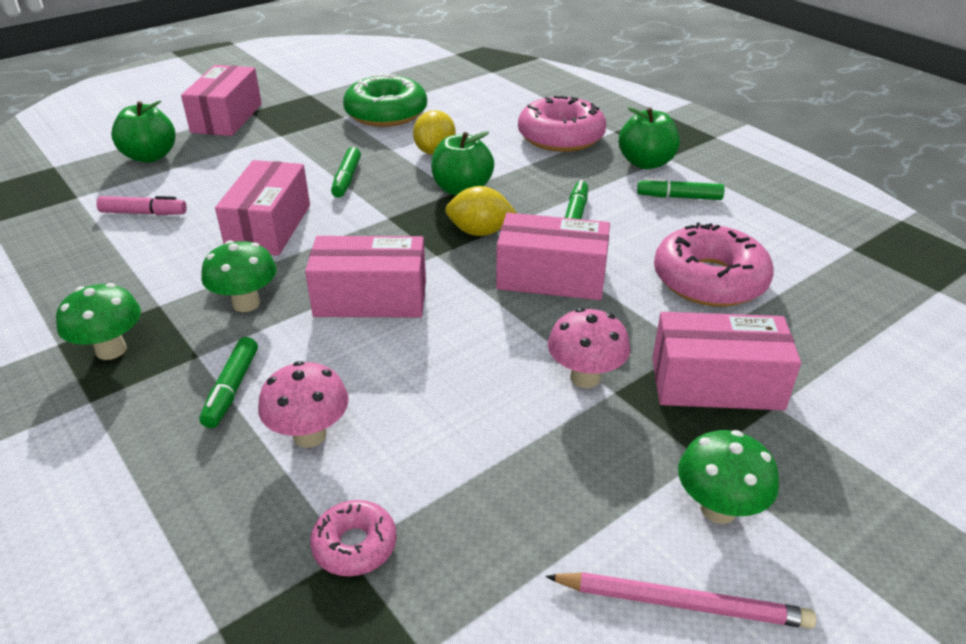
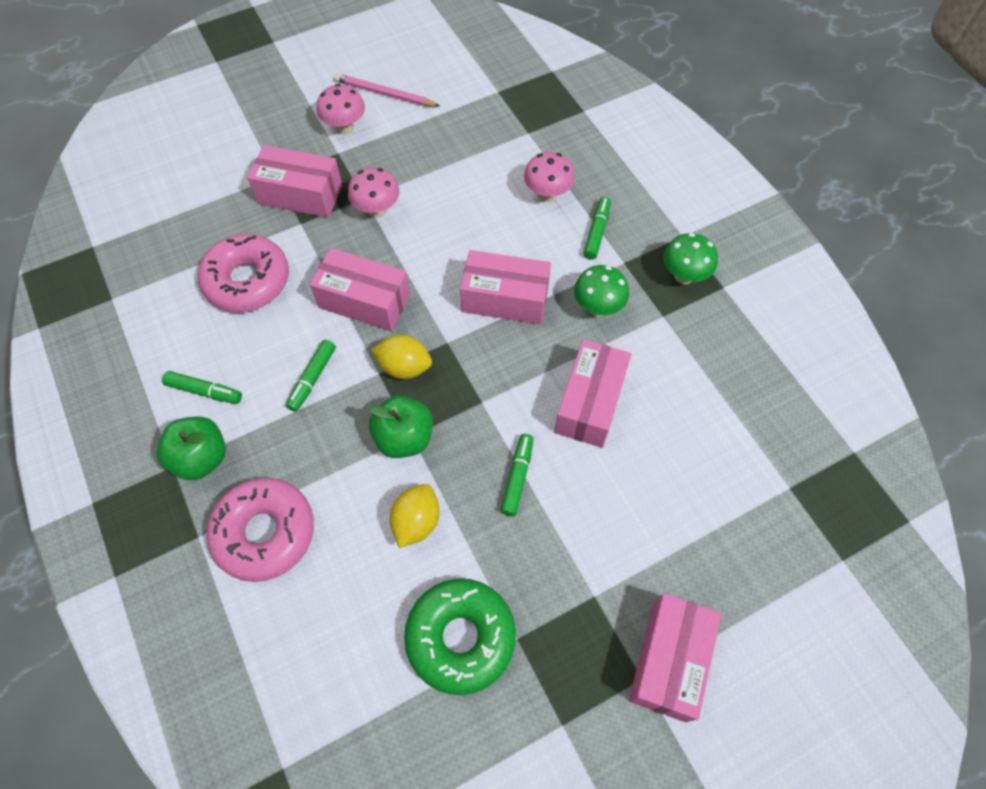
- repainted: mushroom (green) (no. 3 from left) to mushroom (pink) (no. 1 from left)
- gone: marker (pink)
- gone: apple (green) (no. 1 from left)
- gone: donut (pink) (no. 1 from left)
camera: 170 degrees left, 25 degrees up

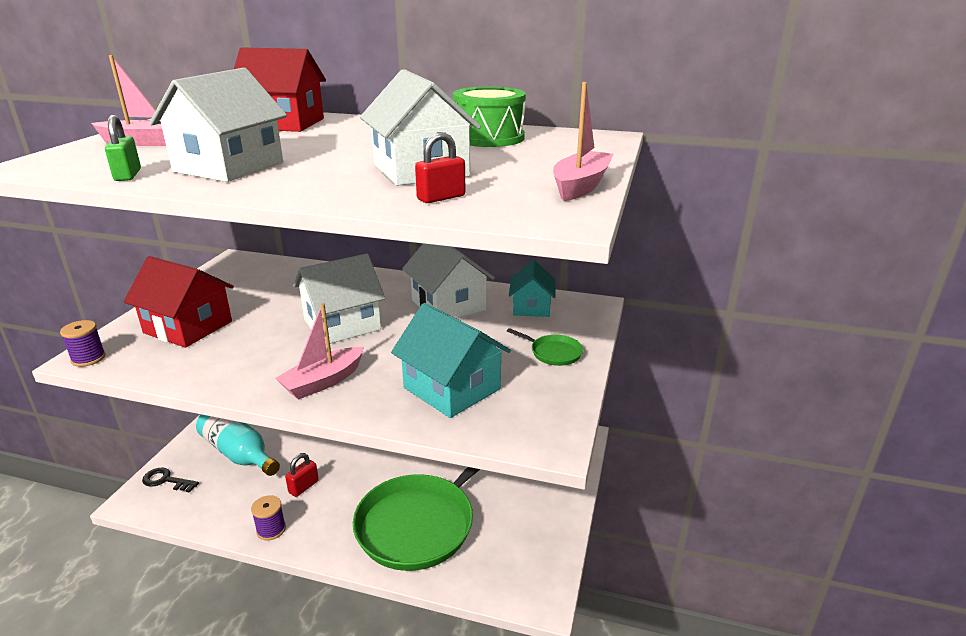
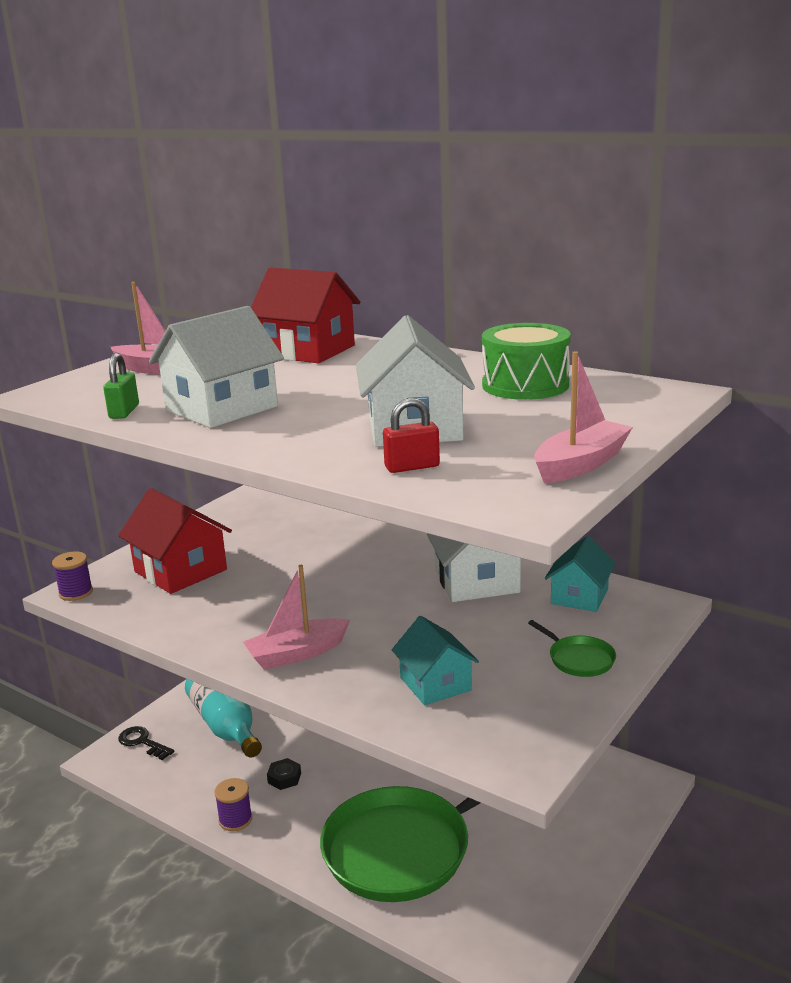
- swapped: padlock (red) (no. 1 from left) to nut (black)
- scaled: house (turquoise) (no. 1 from left) x0.64
- gone: house (white) (no. 2 from left)
camera: 20 degrees right, 5 degrees down

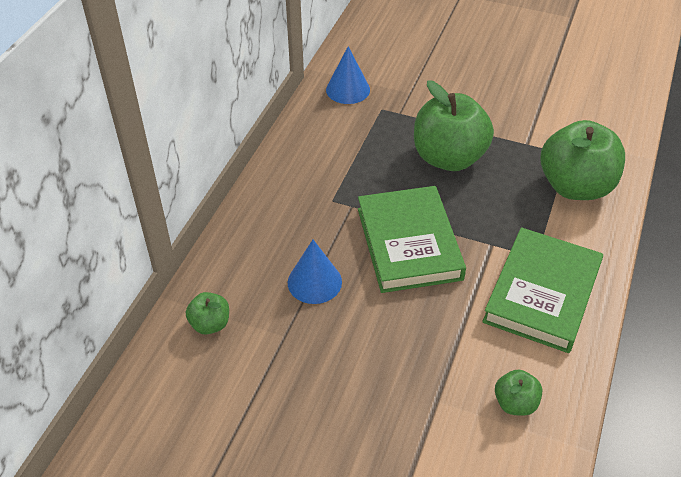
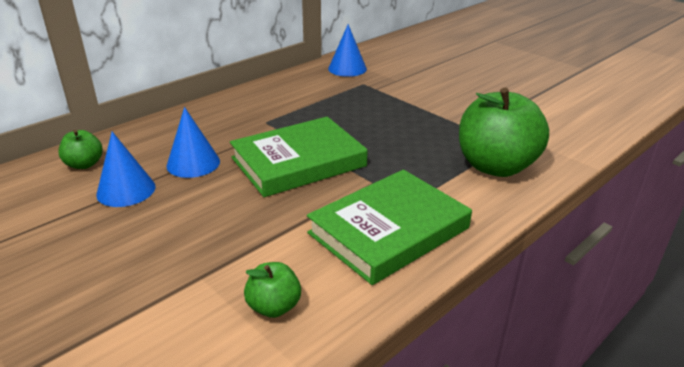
- new: cone (blue) (no. 1 from left)
- rotated: book (green) (no. 1 from left) 45 degrees clockwise
- gone: apple (green) (no. 2 from left)
camera: 25 degrees right, 15 degrees down

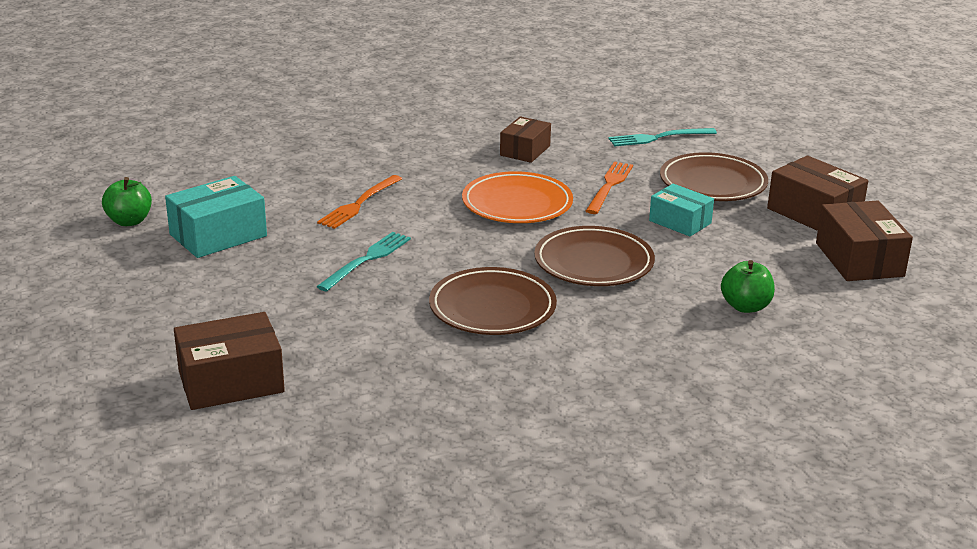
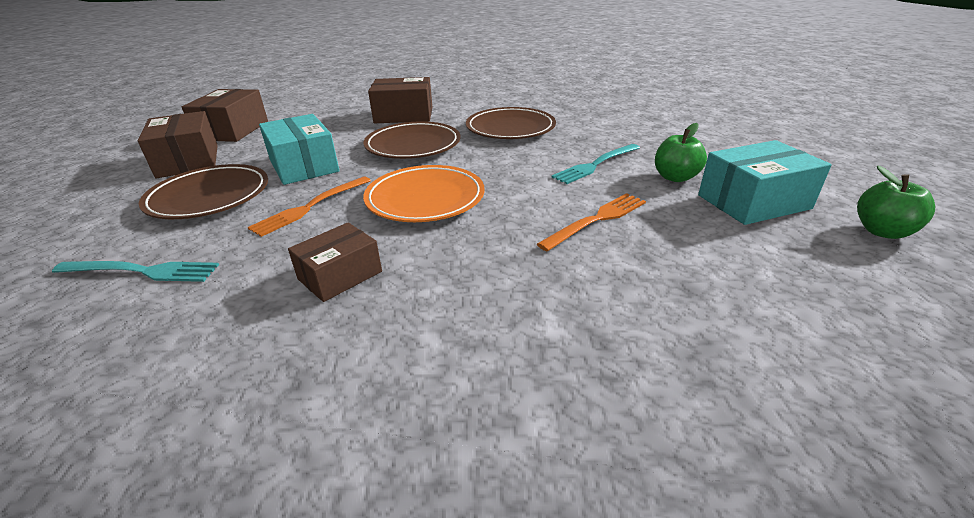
- scaled: box (turquoise) (no. 2 from left in the first image) x1.52
- shifted: box (brown) (no. 1 from left in the first image) to box (brown) (no. 4 from left)
- shifted: apple (green) (no. 2 from left in the first image) to apple (green) (no. 1 from left)
camera: 160 degrees left, 5 degrees up

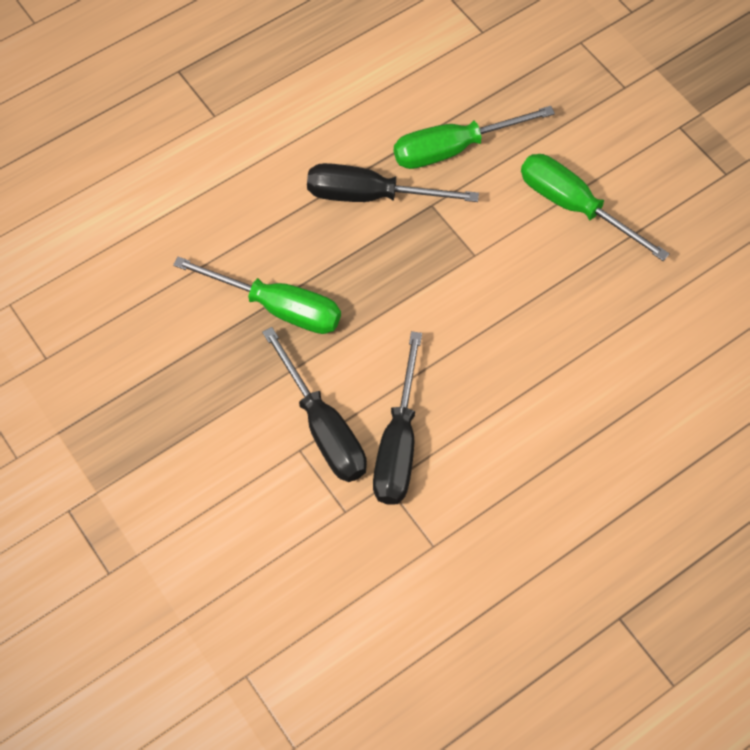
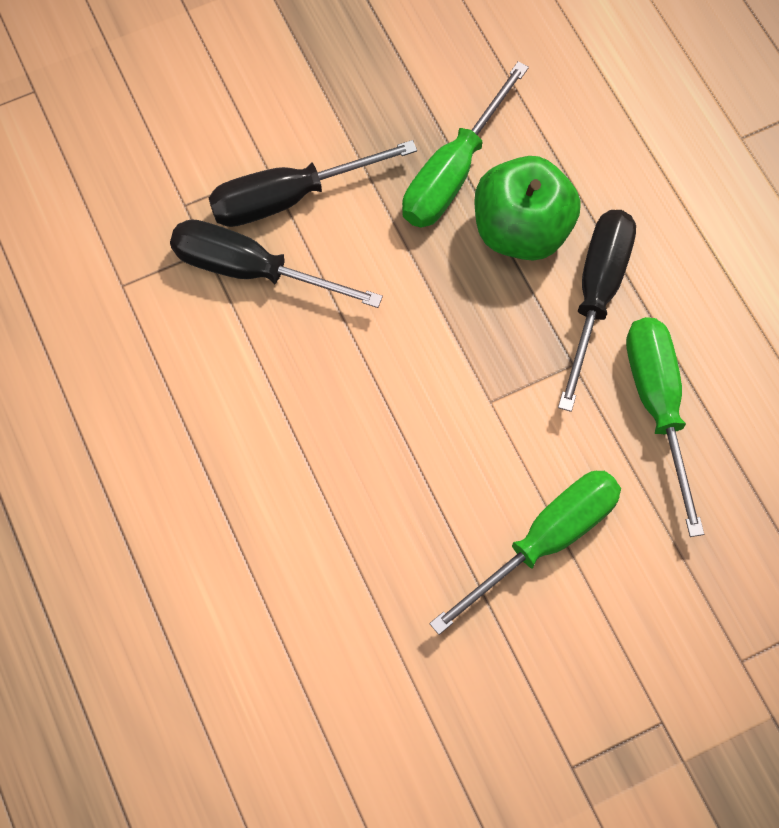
- new: apple (green)
camera: 100 degrees right, 5 degrees up

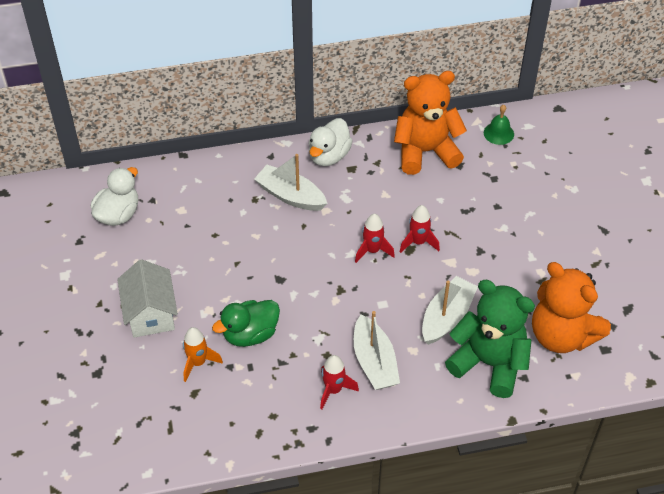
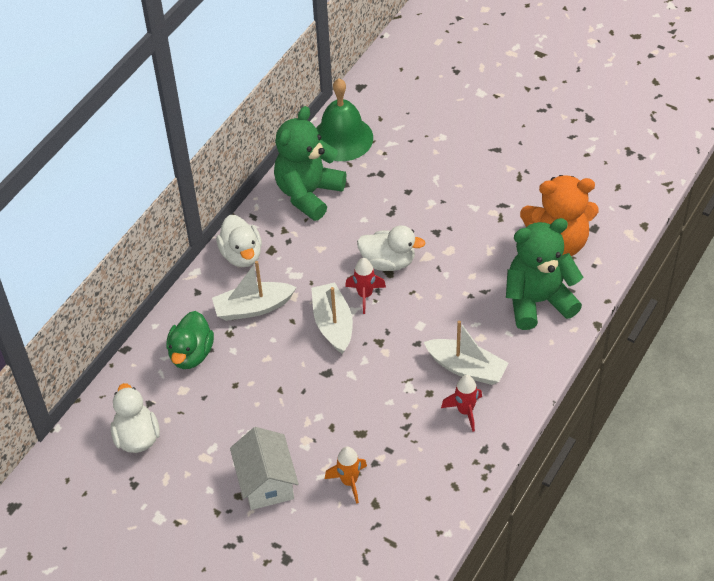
- shifted: duck (green)
- rotated: house (white) 45 degrees clockwise
- repainted: teddy bear (orange) (no. 1 from left) to teddy bear (green) (no. 1 from left)
- shifted: boat (white) (no. 3 from left in the first image) to boat (white) (no. 2 from left)
- scaled: bell (green) x2.00
- swapped: rocket (red) (no. 3 from left) to duck (white) (no. 3 from left)
camera: 45 degrees left, 0 degrees up

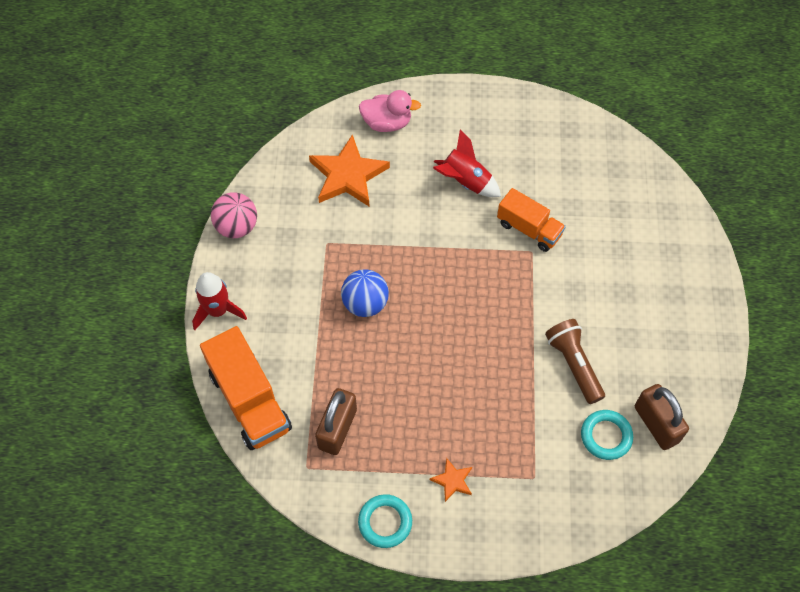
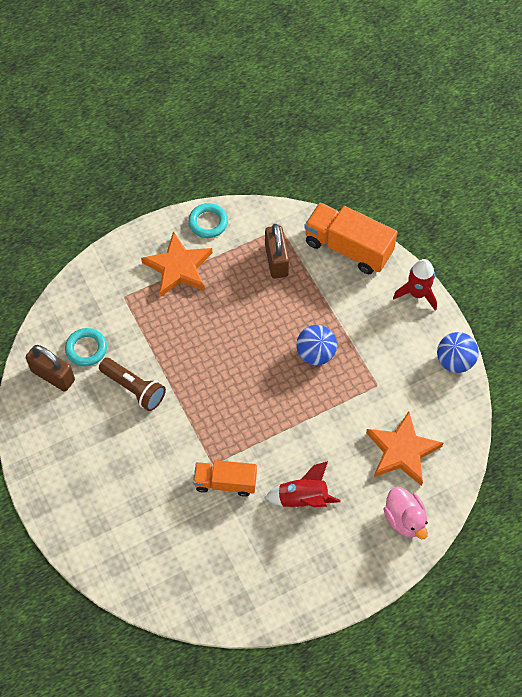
- scaled: star (orange) (no. 2 from left in the first image) x2.11
- rotated: duck (pink) 90 degrees counterclockwise
- repainted: ball (pink) to ball (blue) (no. 2 from left)
camera: 150 degrees right, 0 degrees up

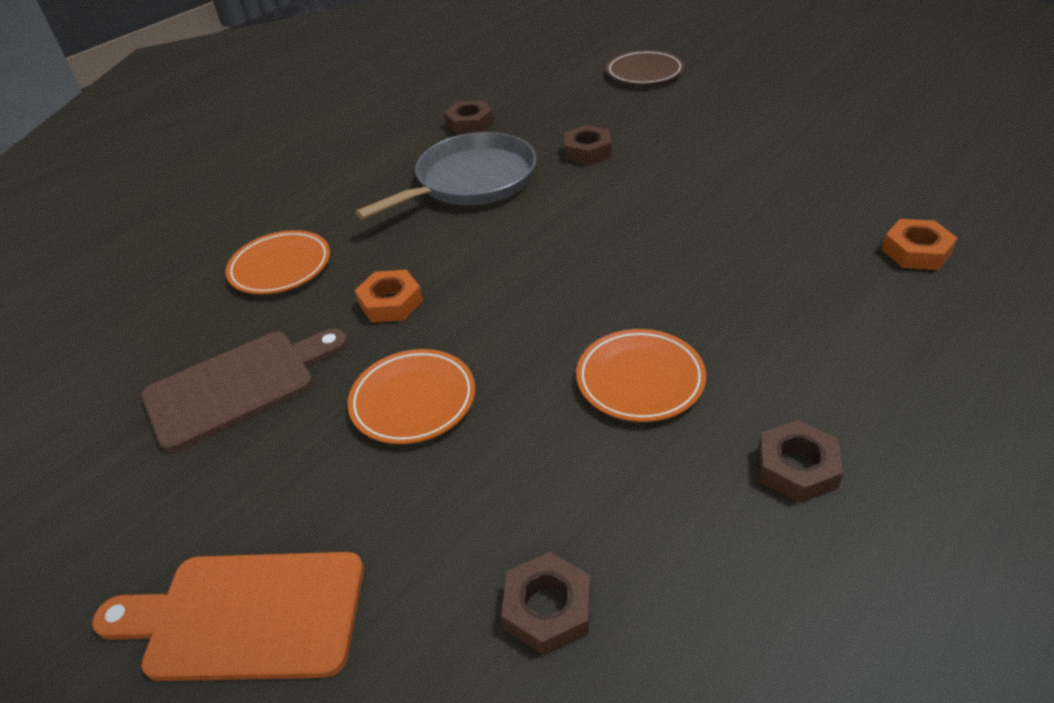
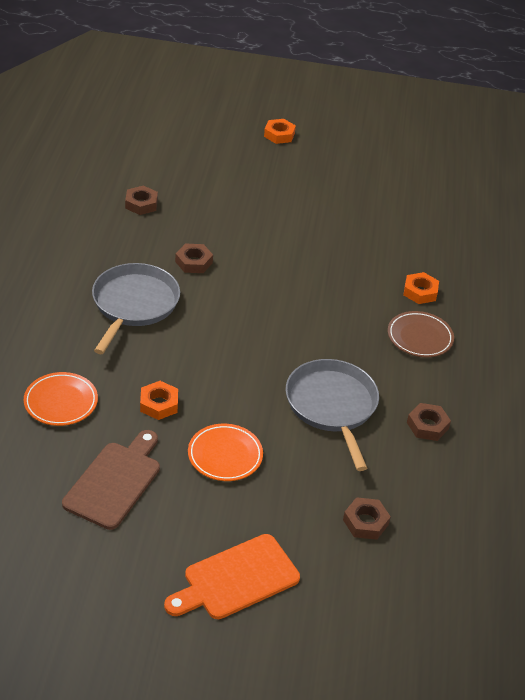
- shifted: nut (brown) (no. 1 from left)
- new: nut (orange) (no. 2 from left)
- swapped: plate (orange) (no. 3 from left) to pan (grey) (no. 2 from left)
- shifted: plate (brown)
camera: 40 degrees left, 0 degrees up

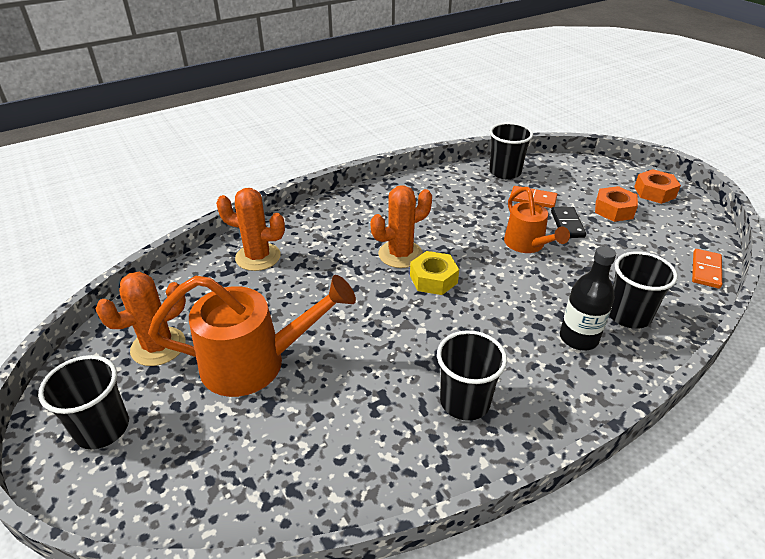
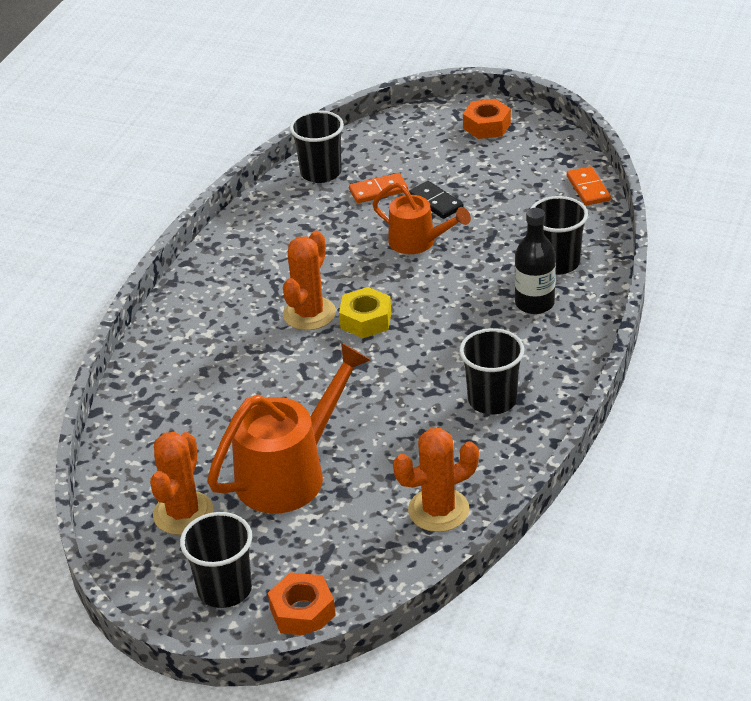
- shifted: nut (orange) (no. 1 from left)
- shifted: cactus (orange) (no. 2 from left in the first image) to cactus (orange) (no. 3 from left)
camera: 35 degrees left, 0 degrees up

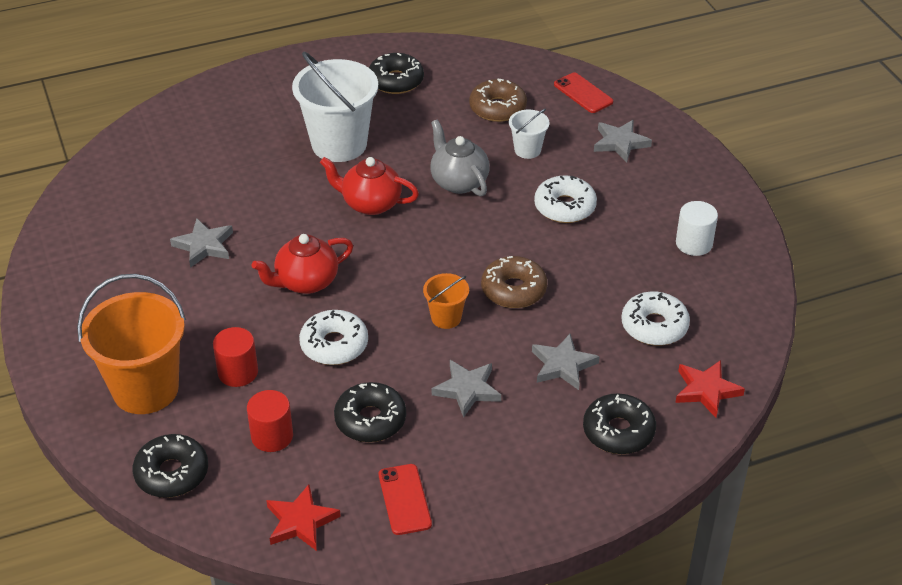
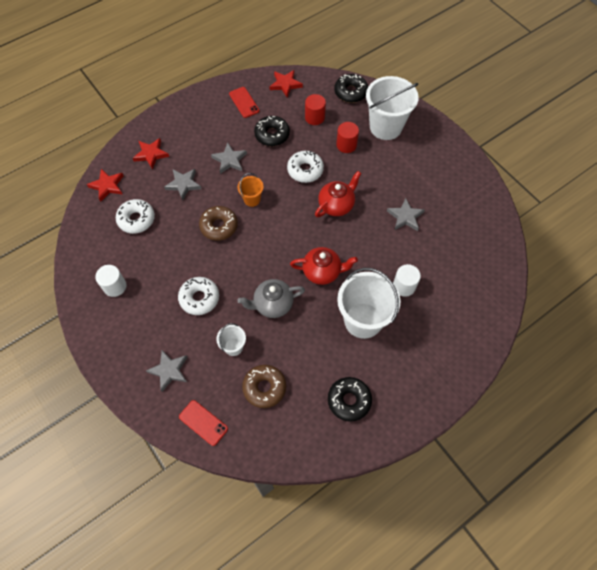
- swapped: donut (black) (no. 4 from left) to star (red) (no. 2 from left)
- rotated: teapot (grey) 120 degrees clockwise
- repainted: bucket (orange) (no. 1 from left) to bucket (white) (no. 3 from left)
- new: cylinder (white) (no. 2 from left)
camera: 165 degrees right, 20 degrees up

